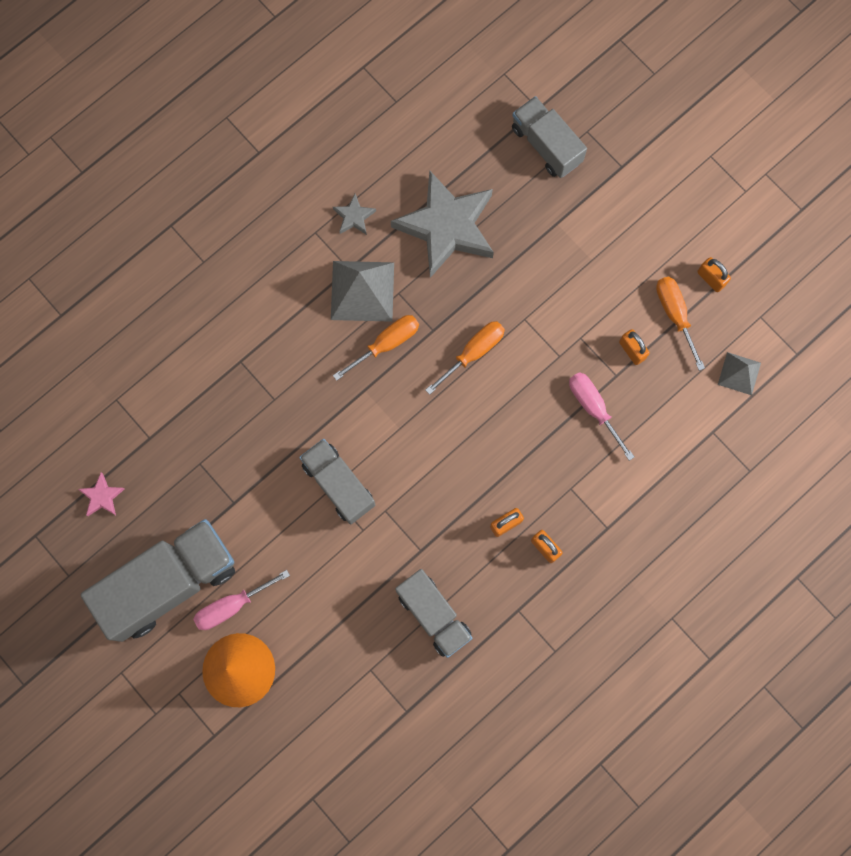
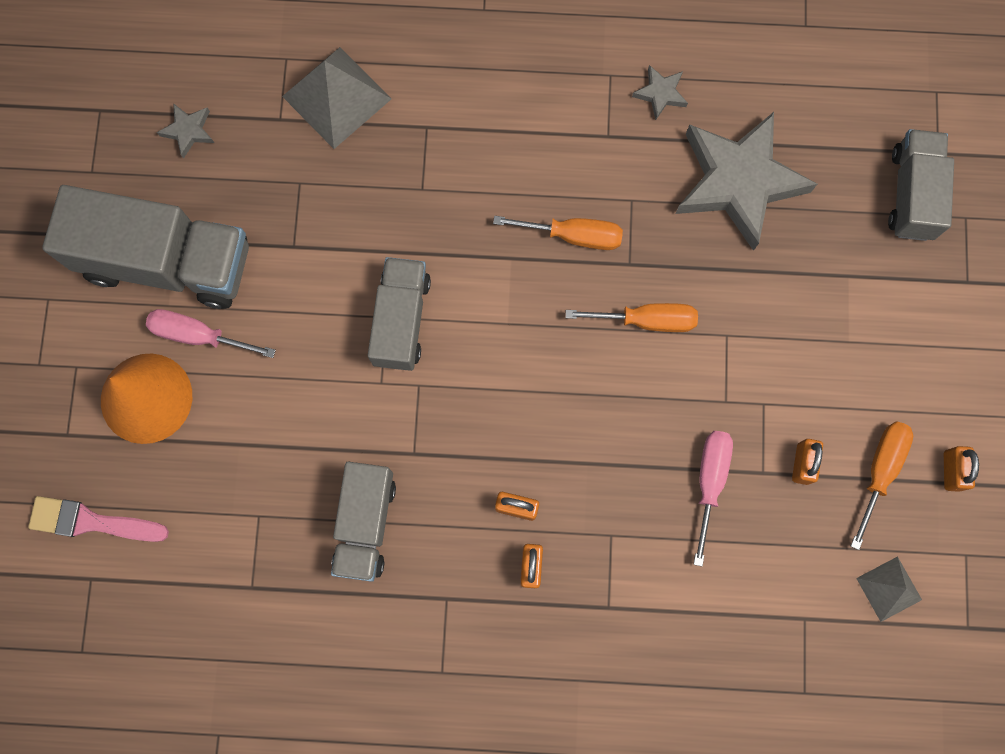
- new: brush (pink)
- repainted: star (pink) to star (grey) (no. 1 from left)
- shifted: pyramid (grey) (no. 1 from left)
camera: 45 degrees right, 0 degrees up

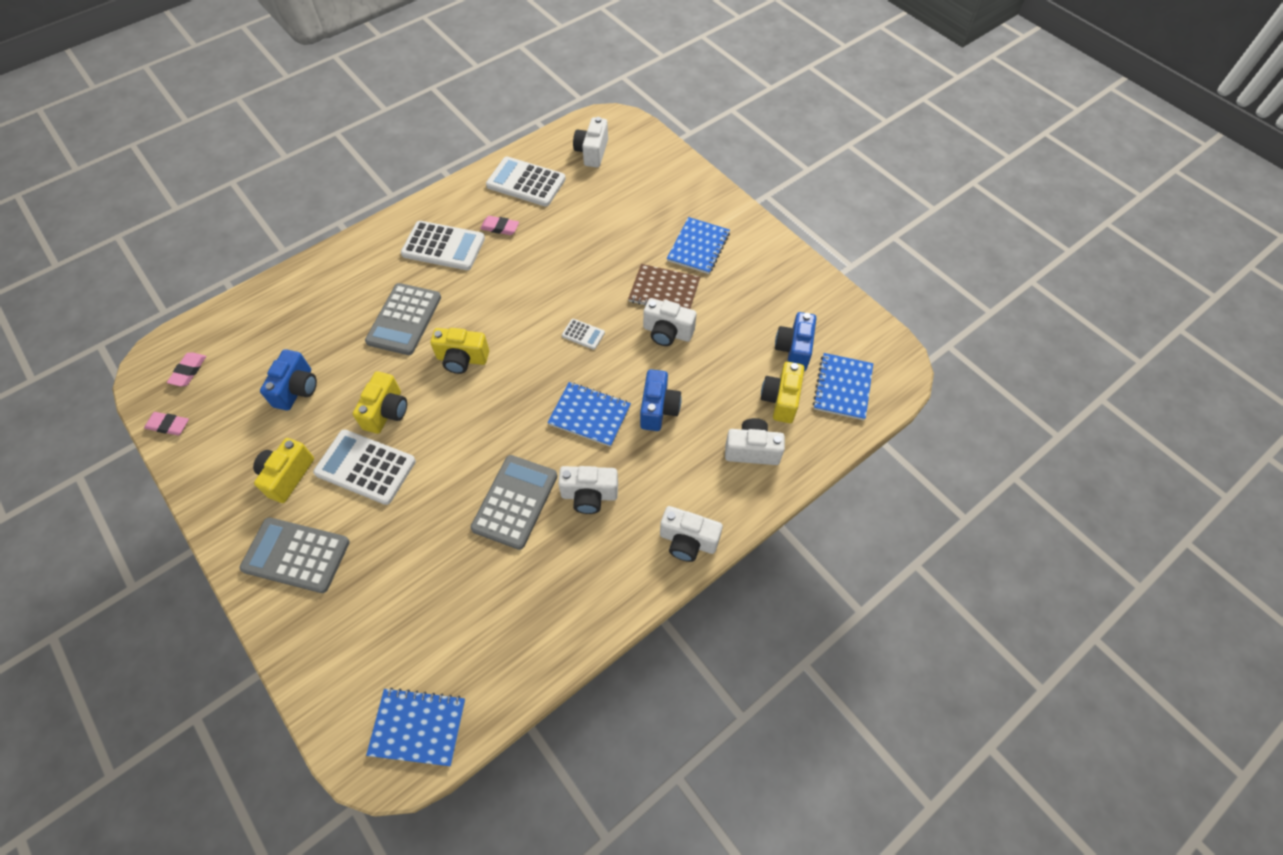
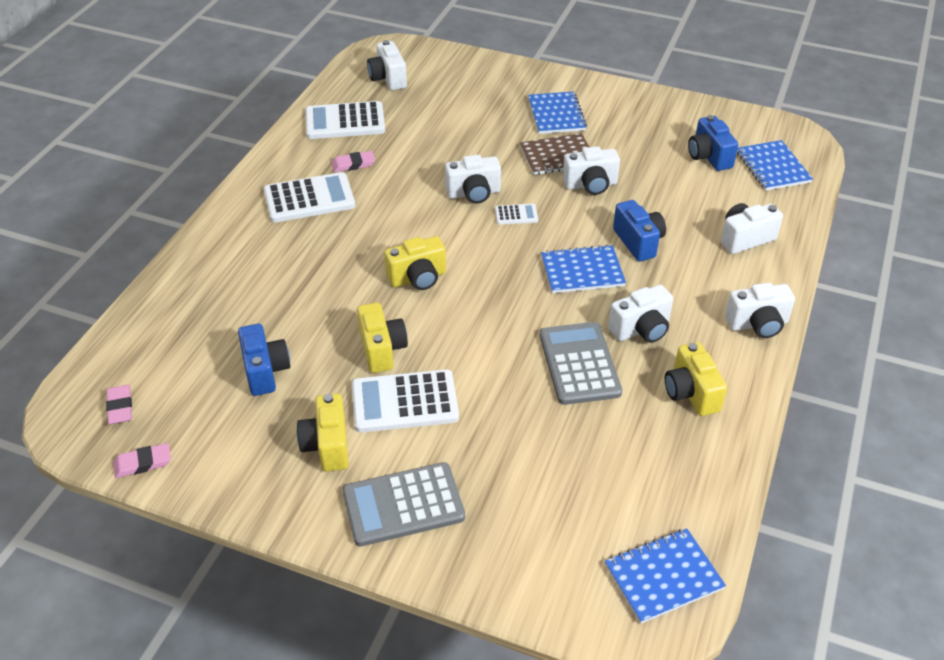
- new: camera (white) (no. 2 from left)
- shifted: camera (yellow) (no. 4 from left)
- gone: calculator (grey) (no. 2 from left)
camera: 30 degrees left, 15 degrees down

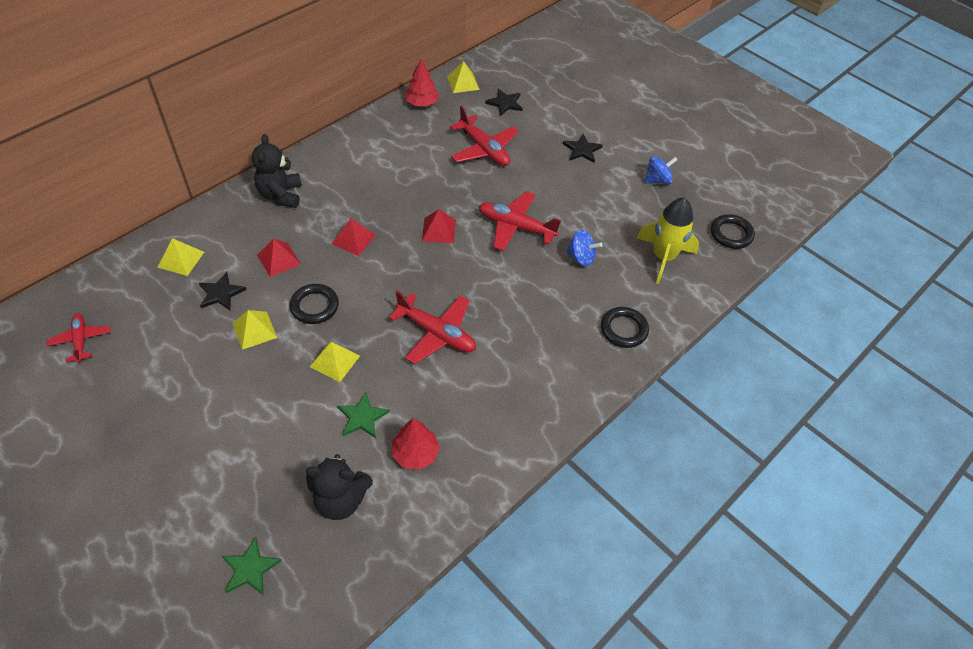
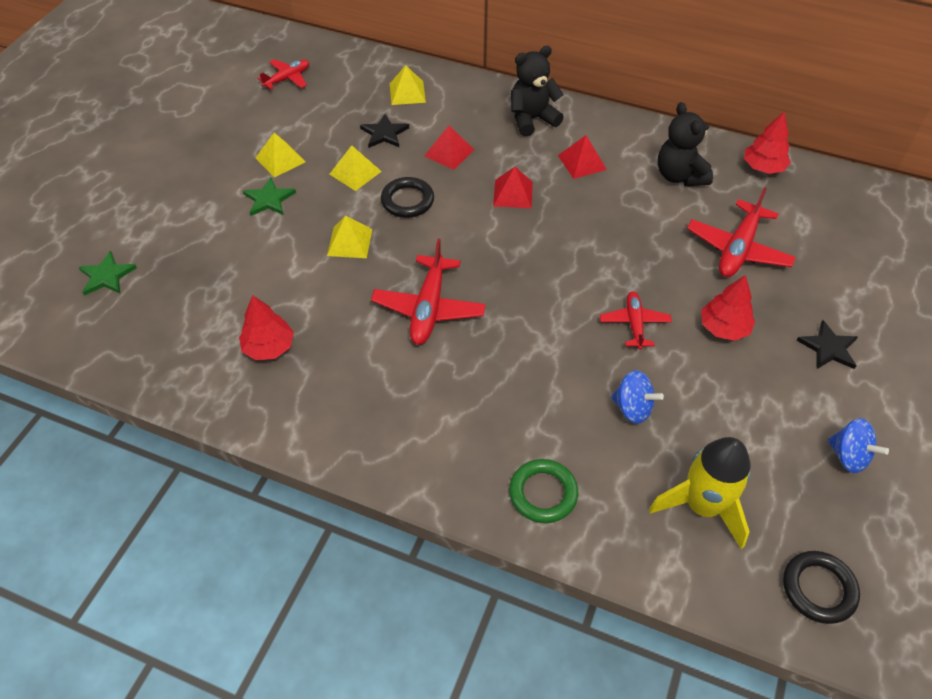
- shifted: star (green) (no. 2 from left)
- shifted: pyramid (yellow) (no. 4 from left in the first image) to pyramid (yellow) (no. 1 from left)
- repainted: ring (black) (no. 2 from left) to ring (green)
- shifted: pyramid (red) (no. 3 from left)
- scaled: plane (red) (no. 4 from left in the first image) x0.62
- rotated: spinning top (blue) (no. 1 from left) 60 degrees counterclockwise
- shifted: teddy bear (black) (no. 2 from left)
- new: tree (red) (no. 2 from left)
- gone: star (black) (no. 2 from left)
camera: 70 degrees right, 0 degrees up

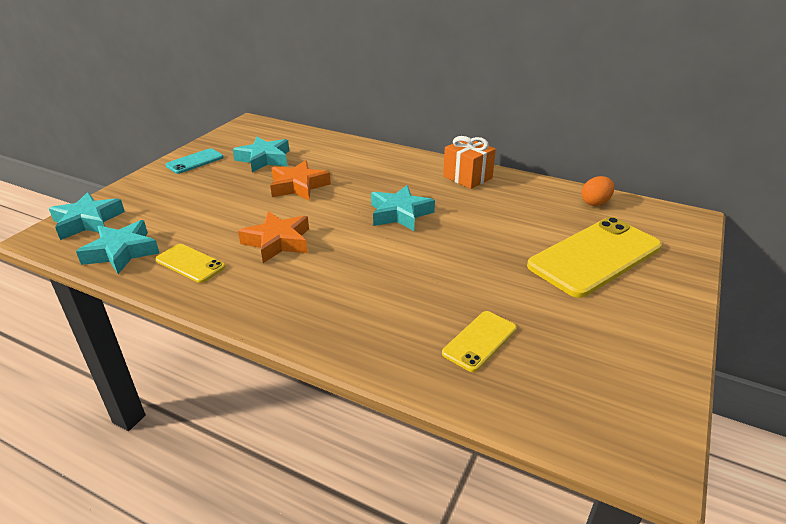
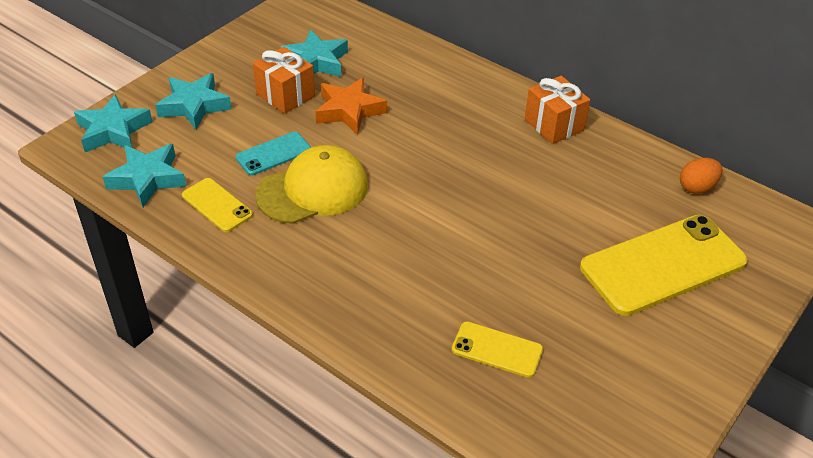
- shifted: star (turquoise) (no. 4 from left in the first image) to star (turquoise) (no. 3 from left)
- shifted: phone (turquoise)
- new: gift (orange) (no. 1 from left)
- swapped: star (orange) (no. 1 from left) to cap (yellow)
- rotated: phone (yellow) (no. 2 from left) 60 degrees clockwise
camera: 10 degrees right, 10 degrees up

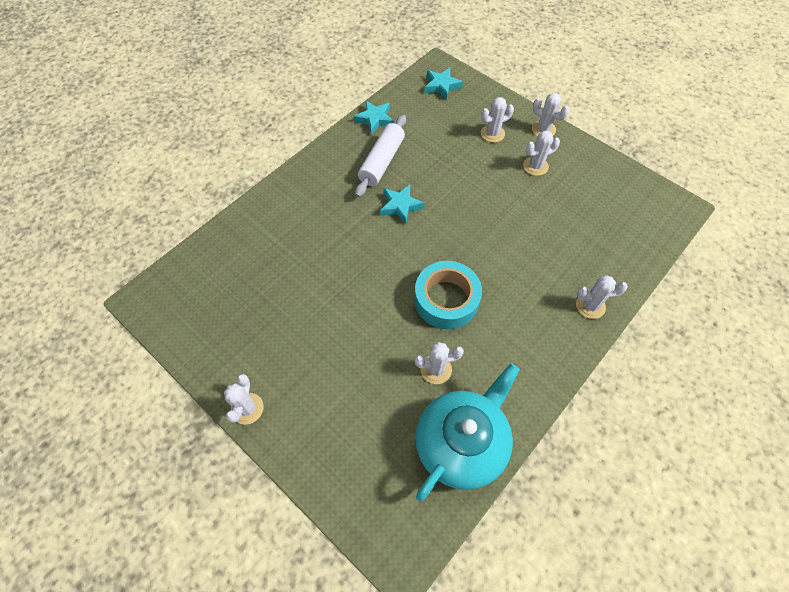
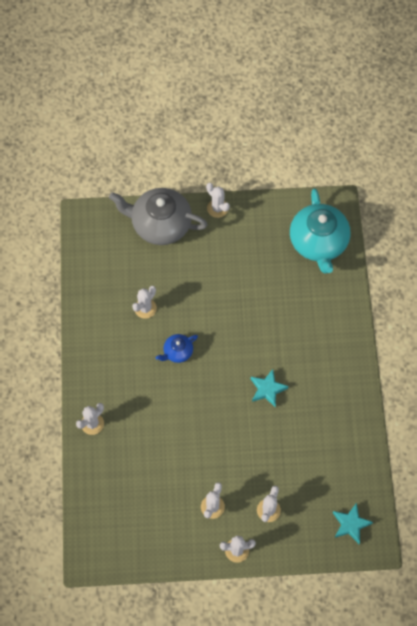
- new: teapot (grey)
- swapped: tape (turquoise) to teapot (blue)
- shifted: teapot (turquoise)
- gone: star (turquoise) (no. 1 from left)
- gone: rolling pin (white)
camera: 135 degrees right, 5 degrees up

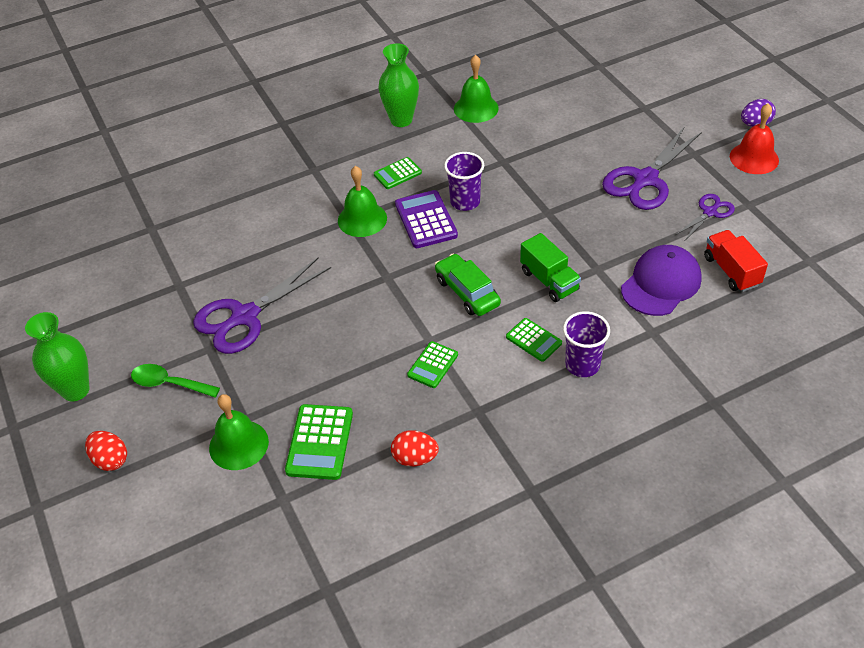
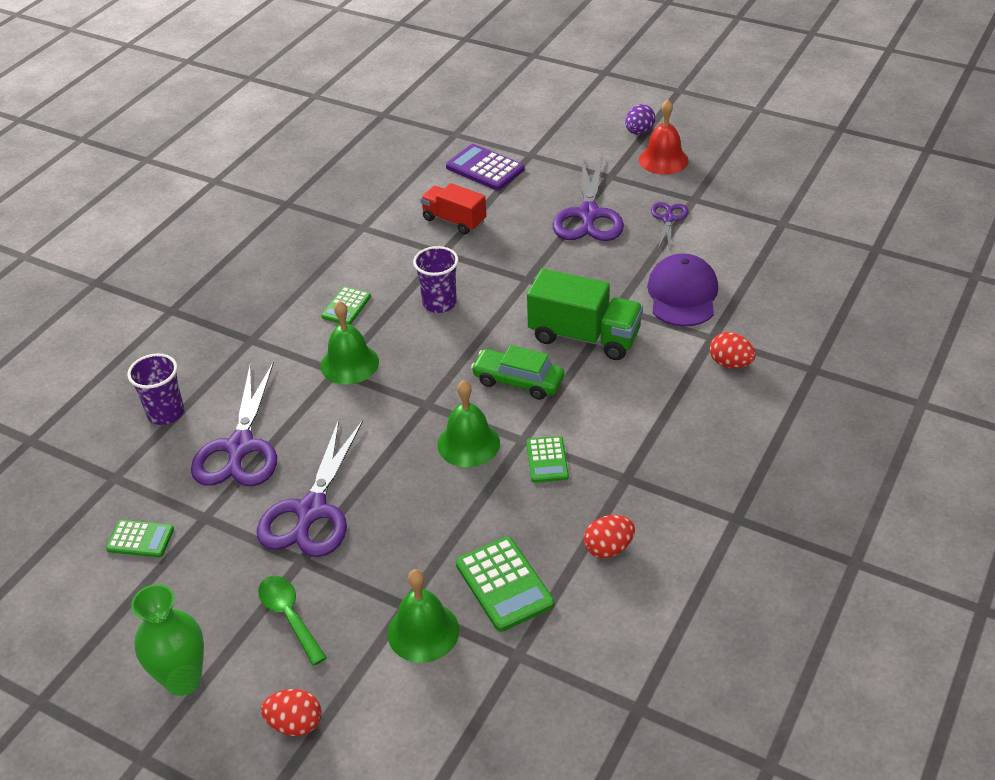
- shifted: calculator (green) (no. 4 from left in the first image) to calculator (green) (no. 1 from left)
- shifted: cup (purple) (no. 2 from left in the first image) to cup (purple) (no. 1 from left)
- new: scissors (purple) (no. 1 from left)
- rotated: spoon (green) 75 degrees clockwise
- shifted: truck (red)
- shifted: bell (green) (no. 3 from left)
- shifted: calculator (purple)
- scaled: truck (green) x1.51
- new: egg (red) (no. 3 from left)
- gone: vase (green) (no. 2 from left)
camera: 35 degrees left, 5 degrees down

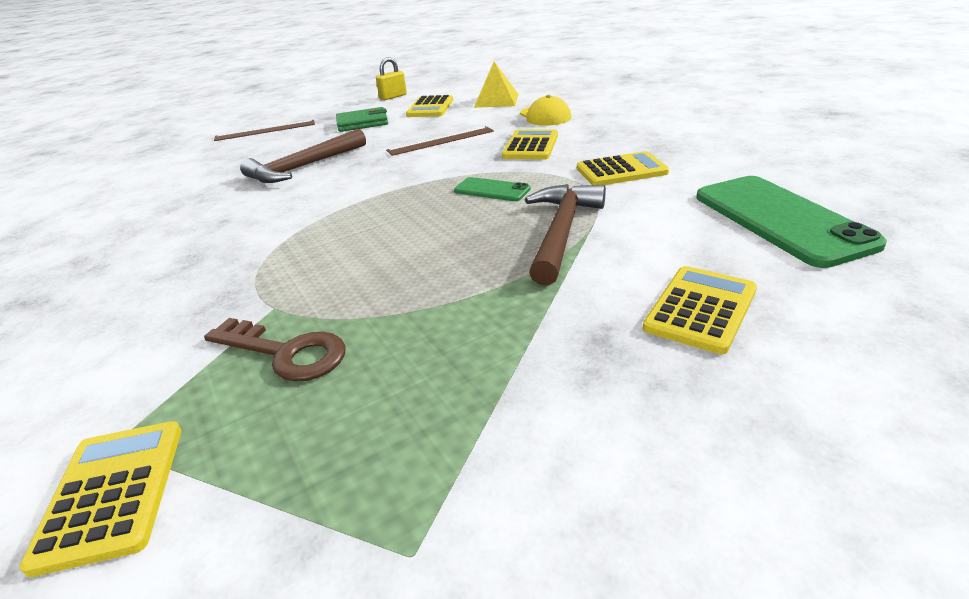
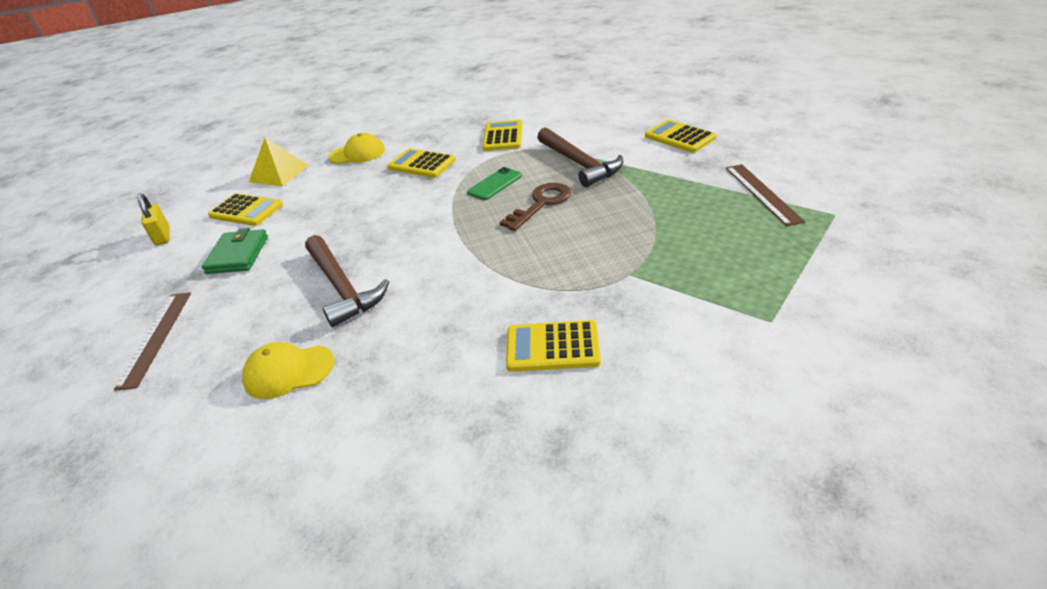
- new: cap (yellow) (no. 1 from left)
- shifted: key (brown)
- shifted: calculator (yellow) (no. 1 from left in the first image) to calculator (yellow) (no. 4 from left)
- rotated: hammer (brown) (no. 2 from left) 150 degrees counterclockwise
- shifted: ruler (brown) (no. 2 from left)
- gone: phone (green) (no. 2 from left)
camera: 75 degrees left, 5 degrees up

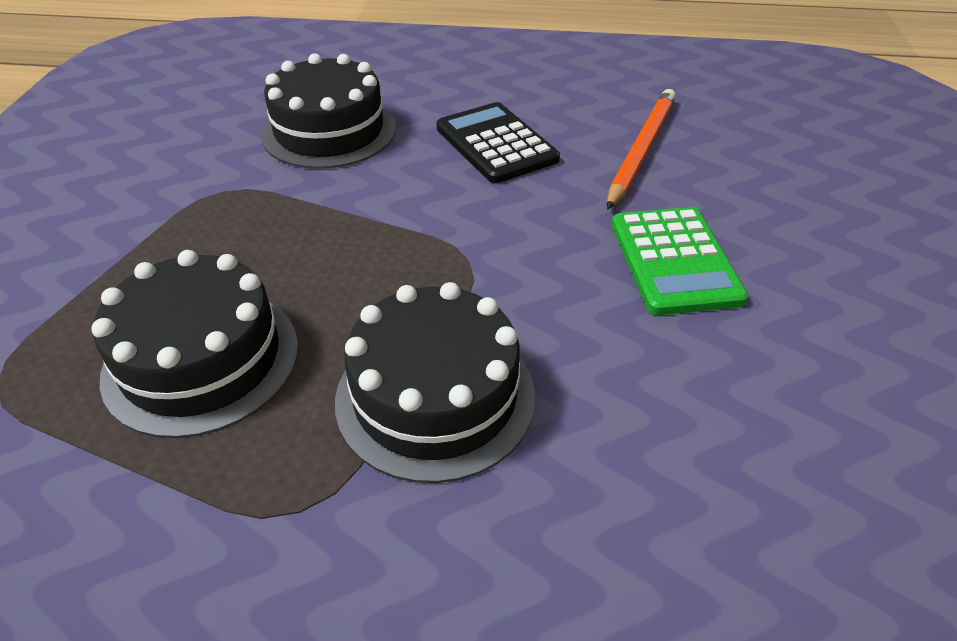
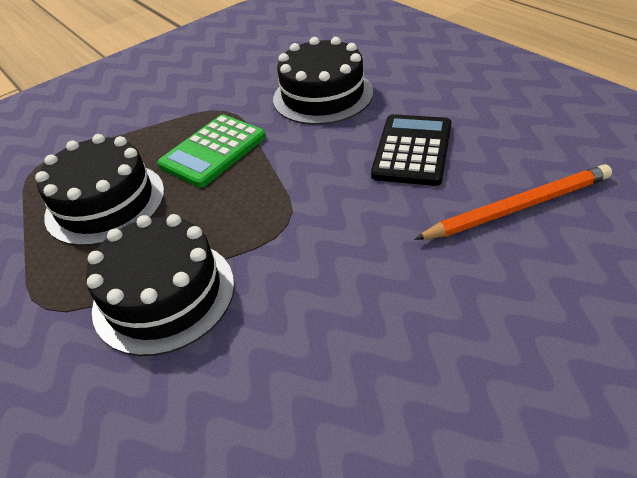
- shifted: calculator (green)
camera: 50 degrees right, 0 degrees up

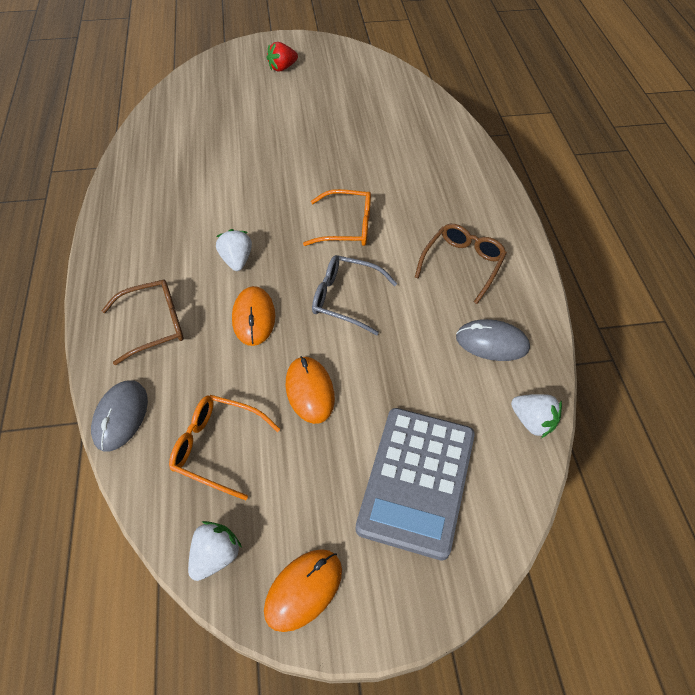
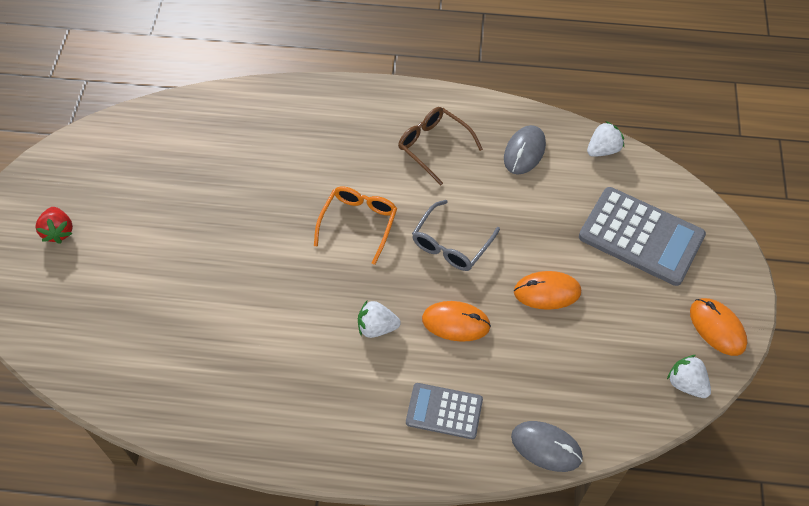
- swapped: glasses (brown) (no. 1 from left) to calculator (grey) (no. 1 from left)
- gone: glasses (orange) (no. 1 from left)
camera: 75 degrees left, 5 degrees up

